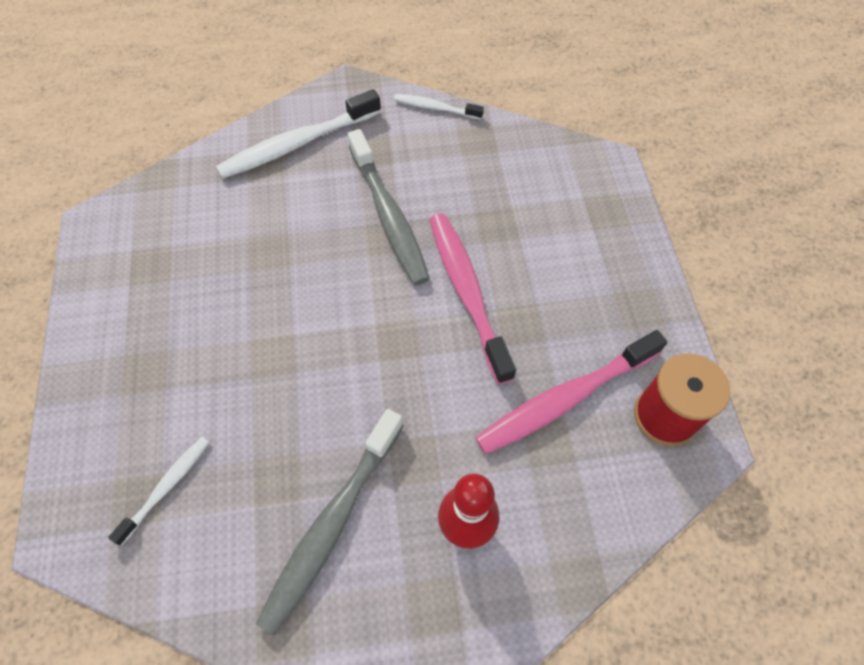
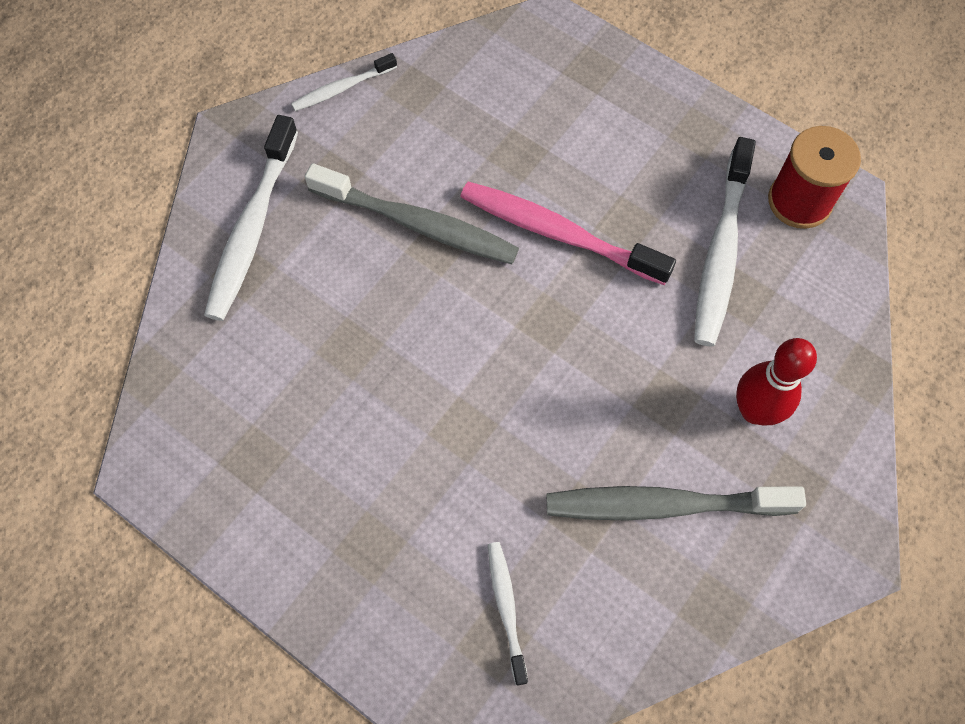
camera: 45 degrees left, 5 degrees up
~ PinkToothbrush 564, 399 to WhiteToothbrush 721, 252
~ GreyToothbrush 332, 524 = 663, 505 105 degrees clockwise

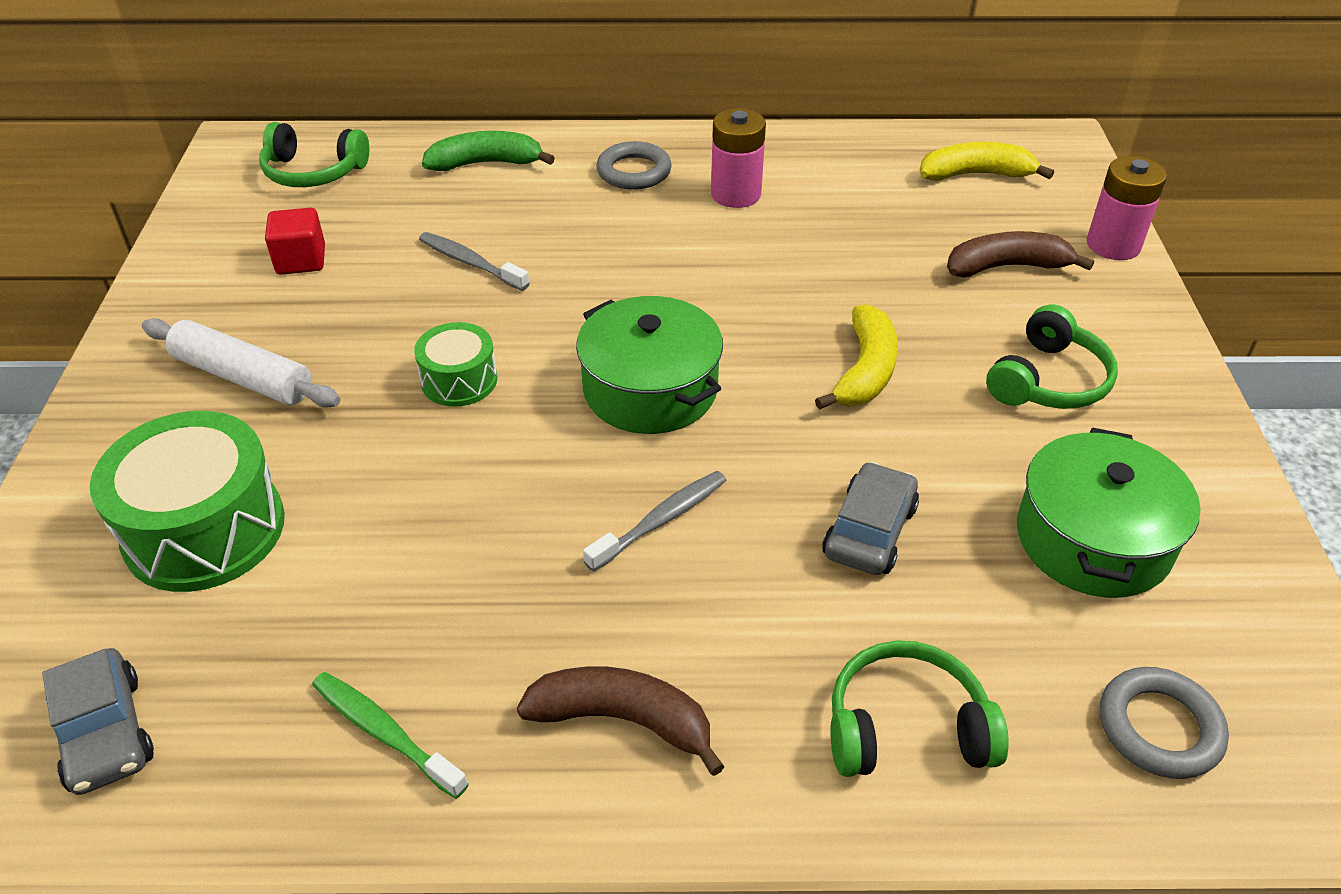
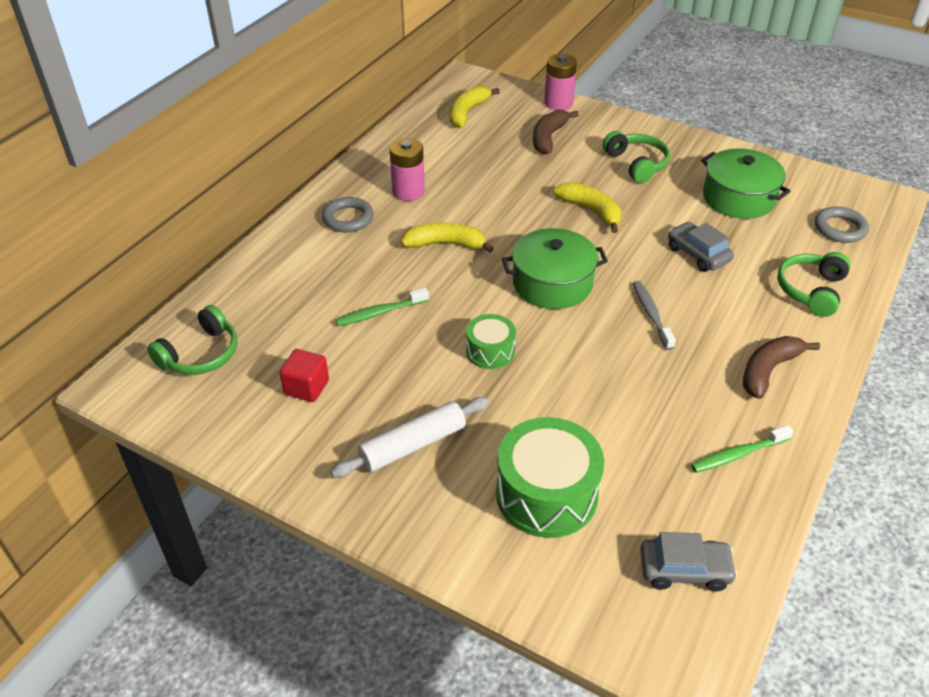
camera: 60 degrees left, 0 degrees up
- GreenBanana 486, 163
+ YellowBanana 445, 244
~ GreyToothbrush 470, 262 to GreenToothbrush 380, 312

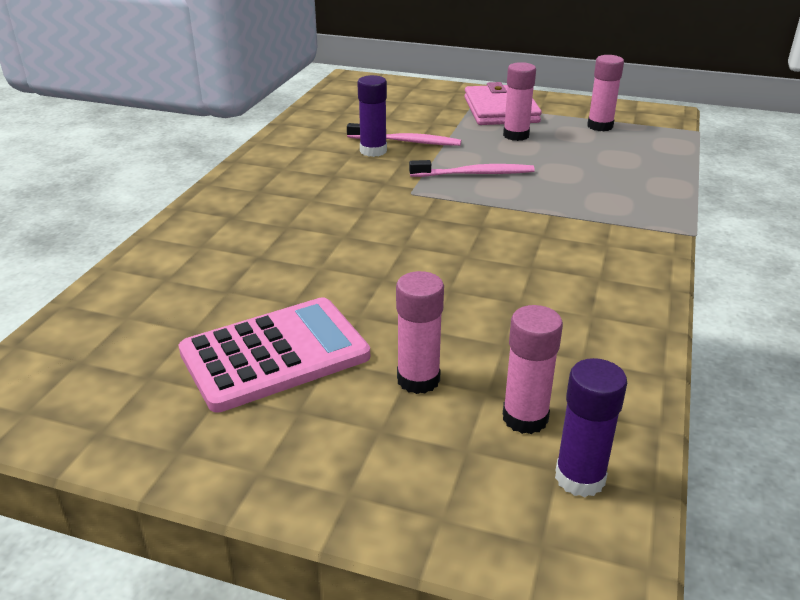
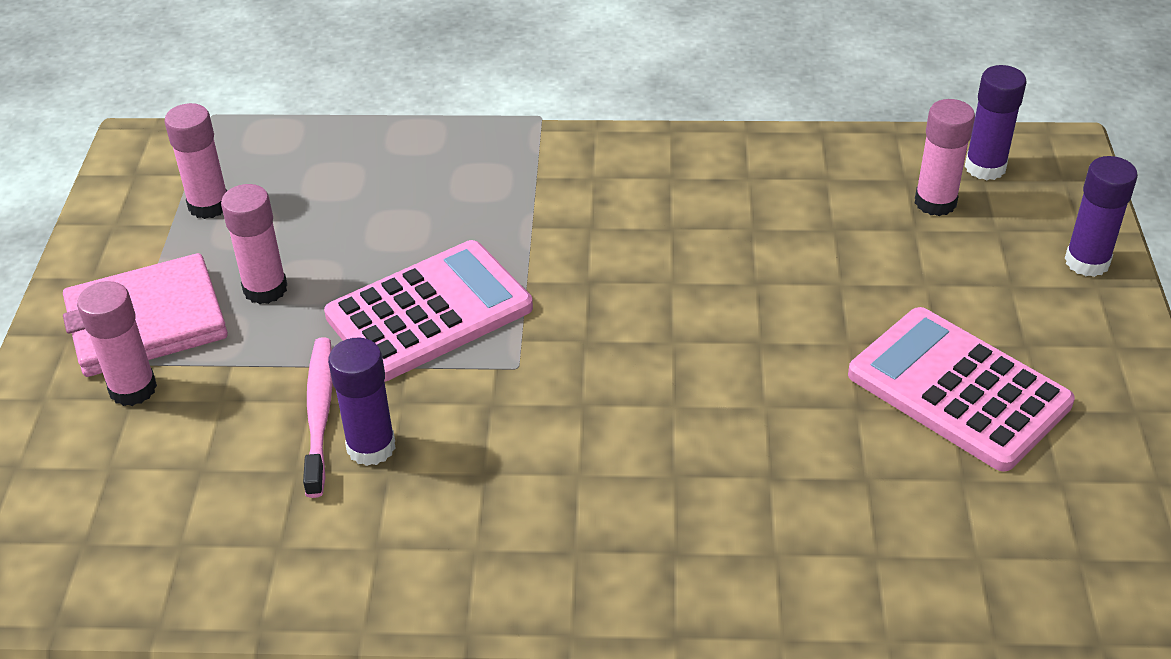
camera: 105 degrees left, 10 degrees up
+ PurpleGlueStick 1087, 262
~ PinkGlueStick 418, 379 to 133, 389
~ PinkToothbrush 474, 174 to PinkCalculator 429, 312

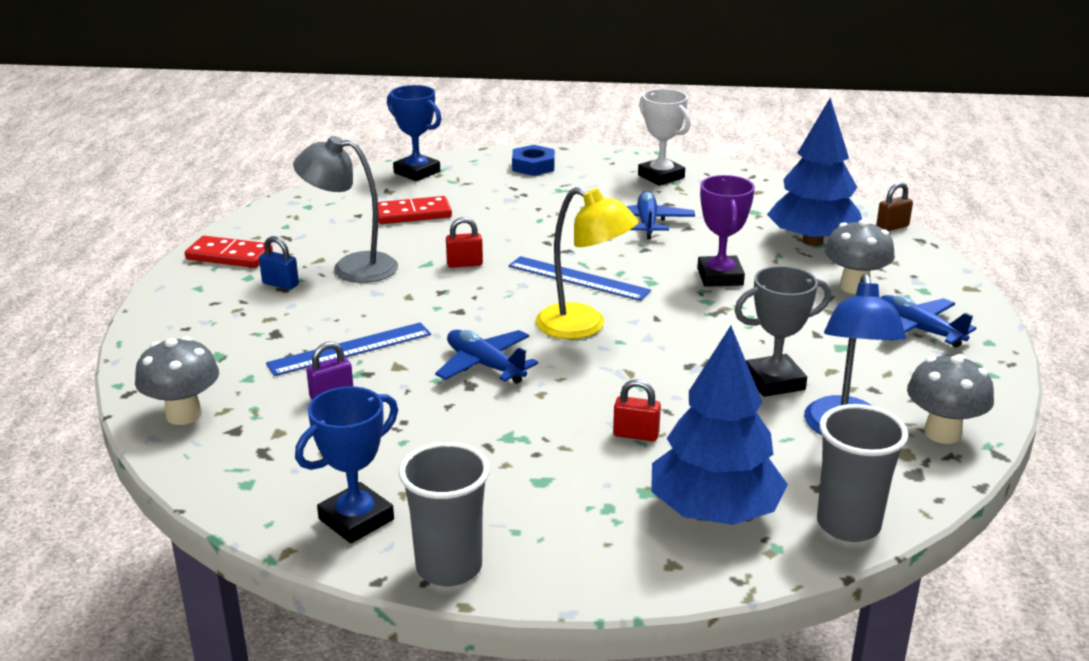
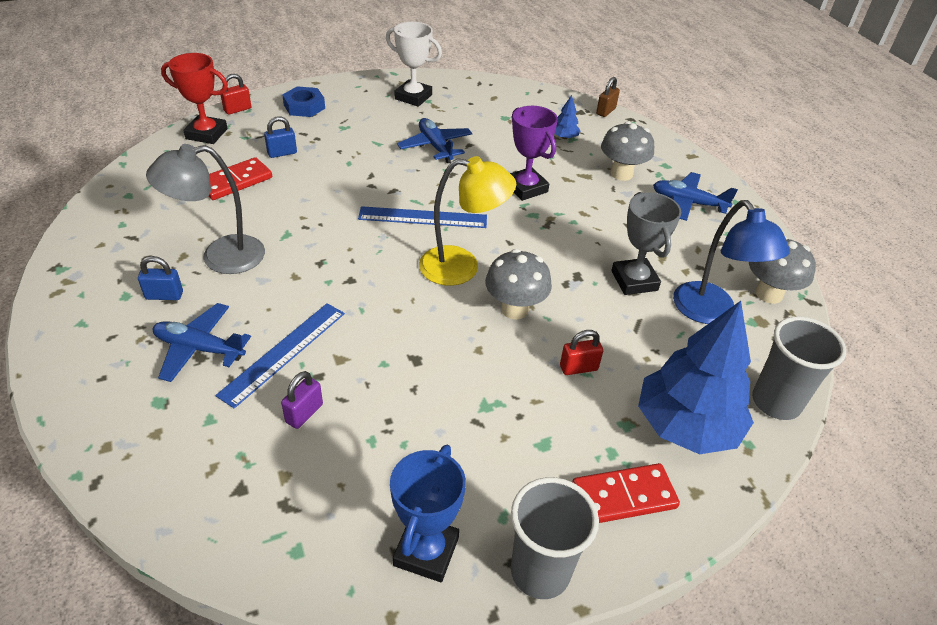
camera: 30 degrees left, 15 degrees up
+ BluePadlock 282, 153
~ GreyMushroom 184, 415 to 514, 309
~ RedDomino 229, 256 to 623, 496
~ BluePlane 485, 365 to 199, 348
~ RedPadlock 464, 264 to 237, 109
~ BlueTrophy 417, 172 to RedTrophy 206, 134
~ GreyTrophy 774, 381 = 634, 281 60 degrees counterclockwise
~ BlueTree 812, 241 = 564, 137 x0.40

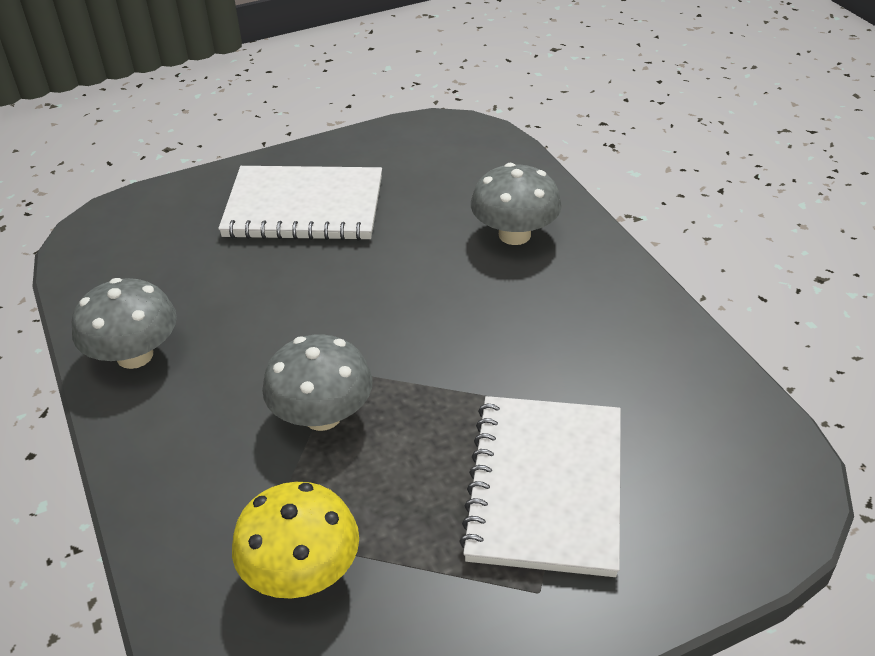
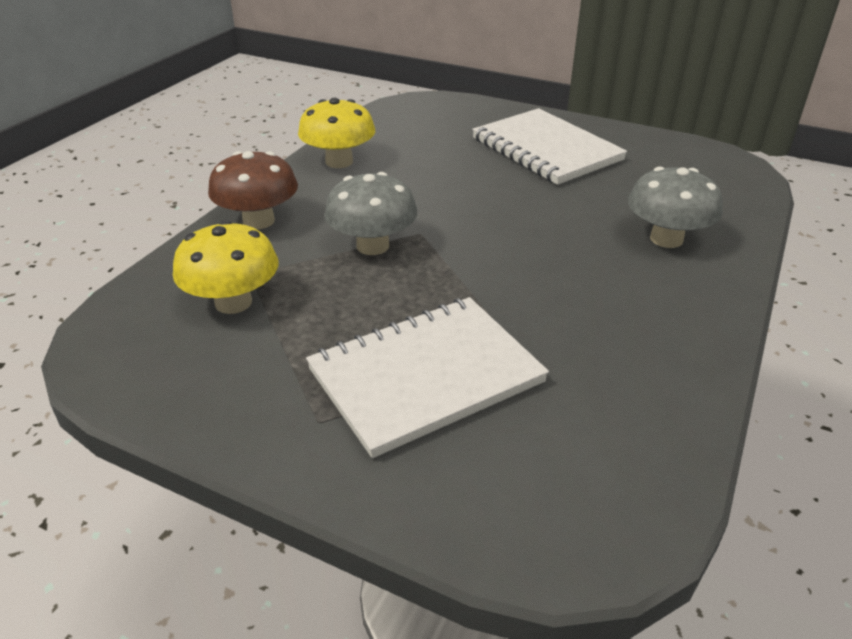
camera: 50 degrees right, 5 degrees down
+ BrownMushroom 258, 221
~ GreyMushroom 135, 355 to YellowMushroom 339, 162

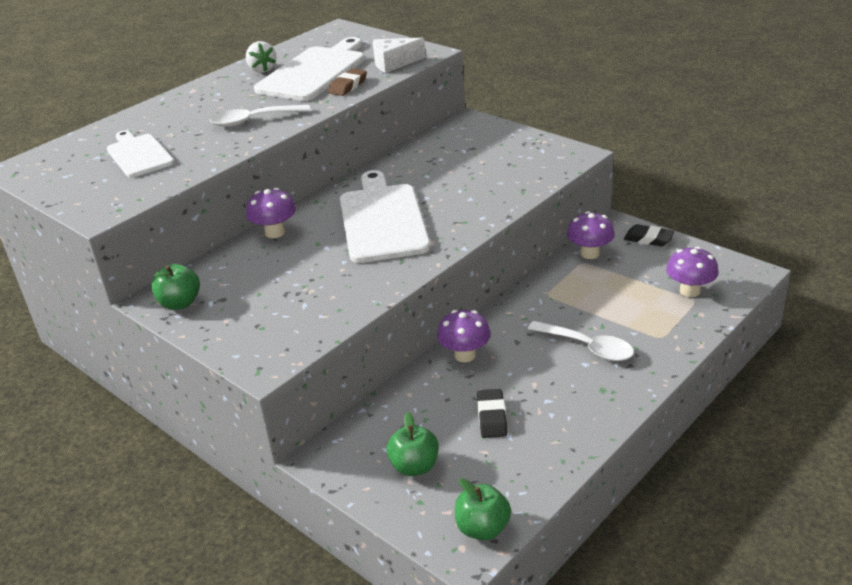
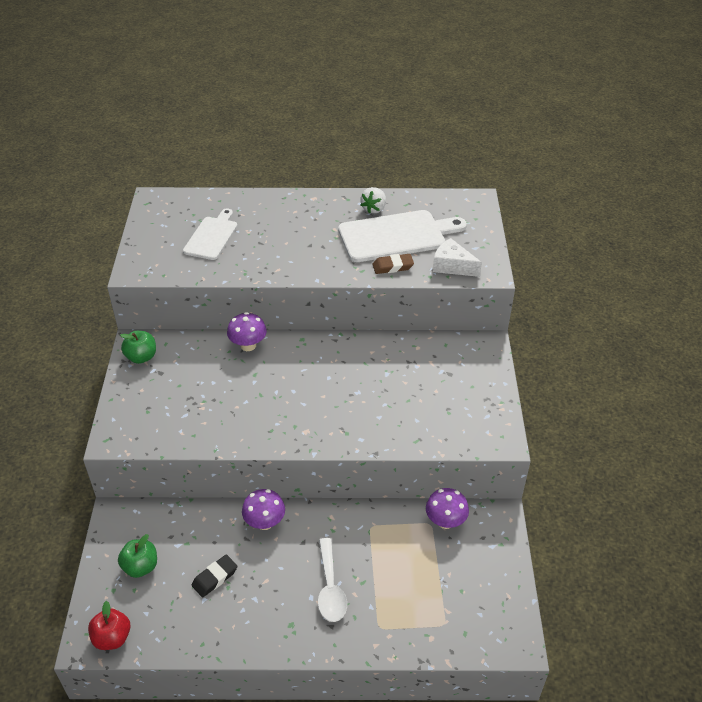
camera: 45 degrees right, 10 degrees up
- WhiteSpoon 253, 120
- WhiteCuttingBoard 382, 220
- BlackEraser 648, 239
- PurpleMushroom 690, 291
~ GreenApple 482, 528 to RedApple 112, 638

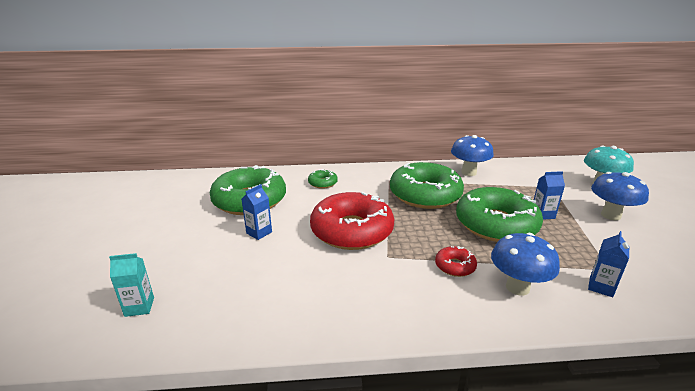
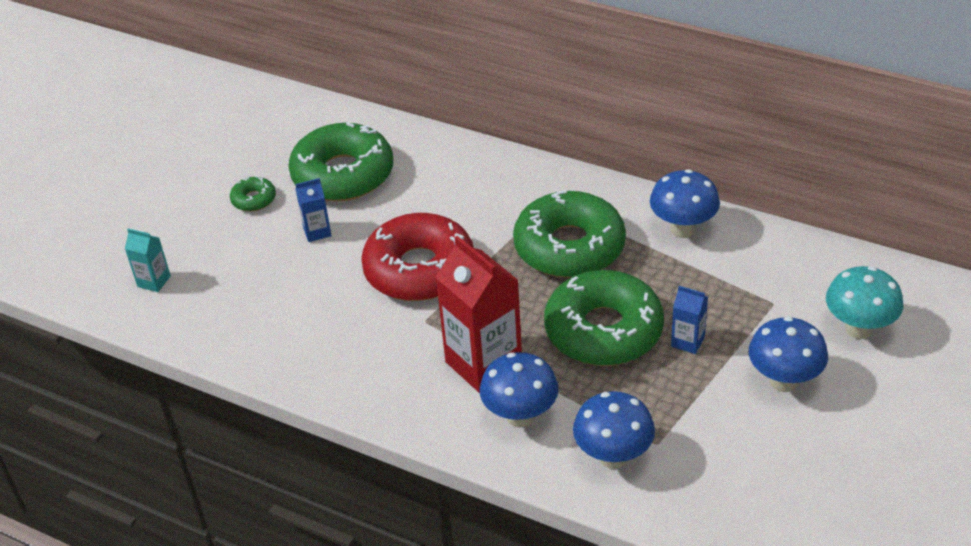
camera: 35 degrees right, 15 degrees up
~ GreenDonut 322, 183 to 254, 199
~ RedDonut 455, 266 to RedCarton 483, 364
~ BlueCarton 601, 287 to BlueMushroom 613, 456

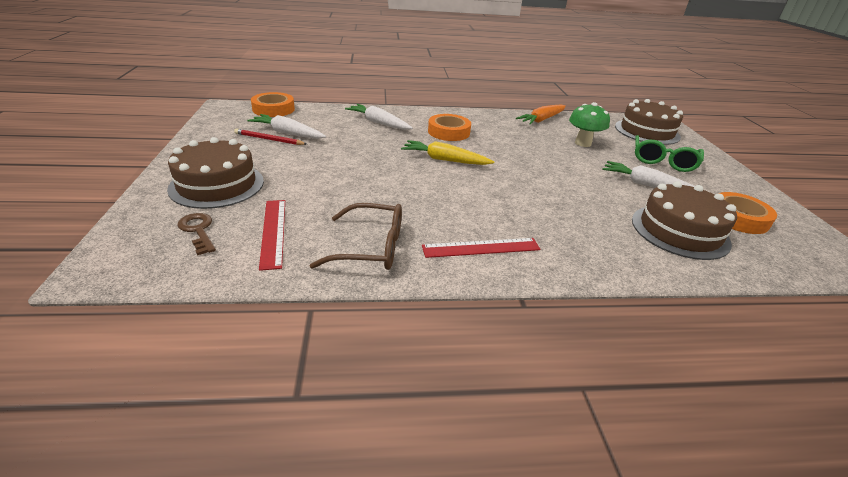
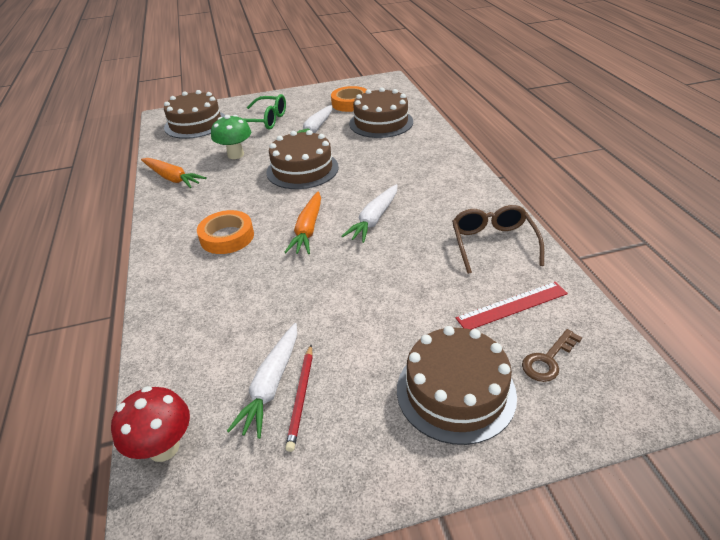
camera: 95 degrees left, 5 degrees up
- RedRuler 481, 248
+ BrownCake 302, 169
~ WhiteCarrot 378, 123 to 374, 219
~ OrangeTape 273, 109 to RedMushroom 164, 448
~ YellowCarrot 444, 160 to OrangeCarrot 308, 229

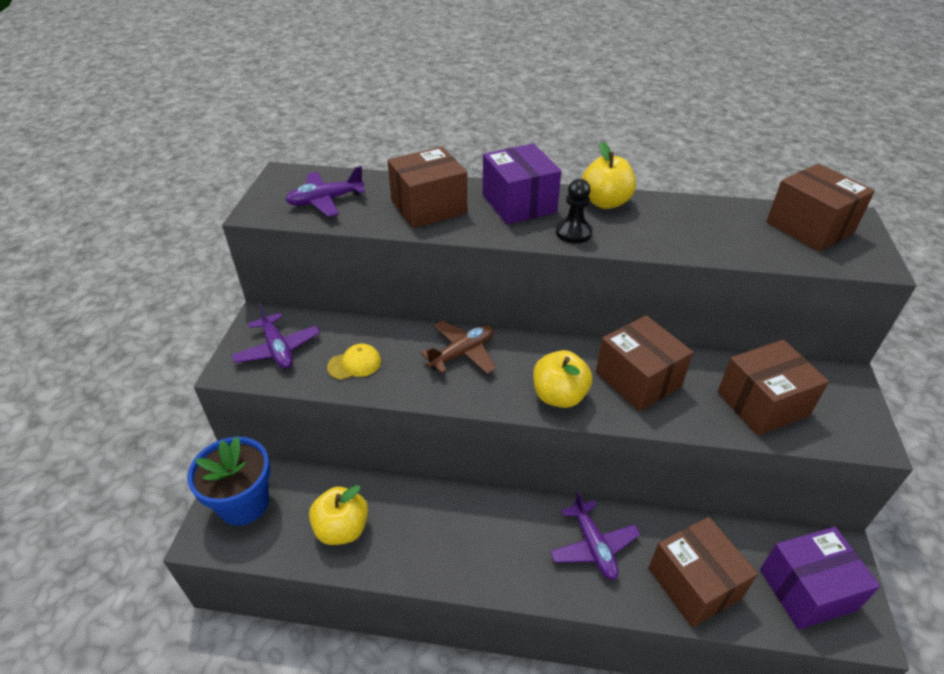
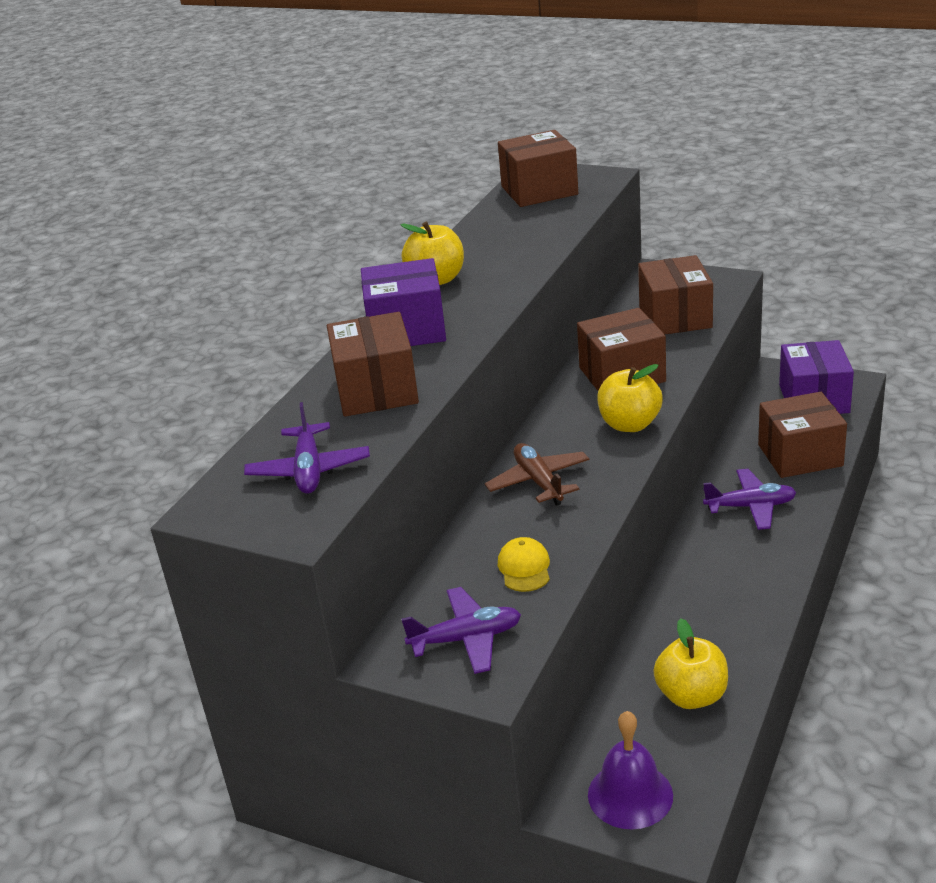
camera: 70 degrees left, 10 degrees down
- BlackPawn 573, 232
~ BlueFlowerPot 244, 503 to PurpleBell 630, 795

